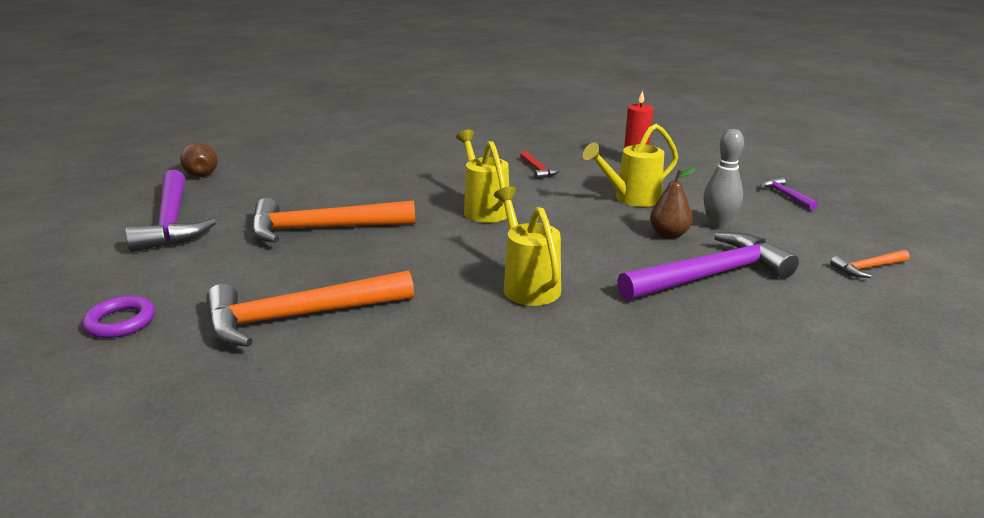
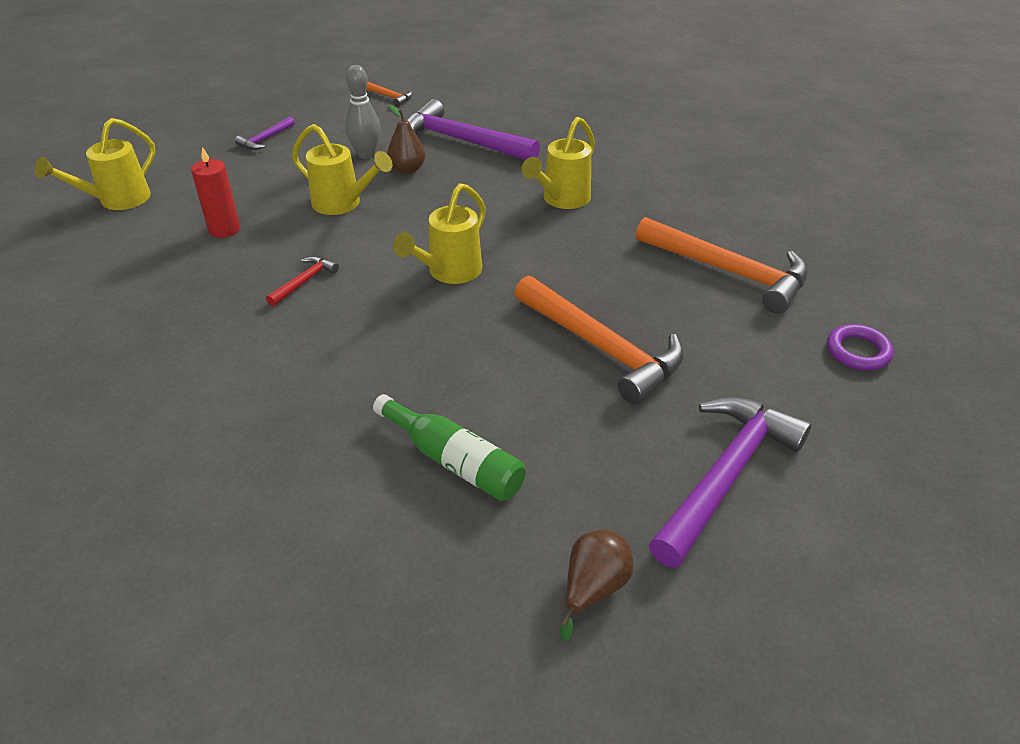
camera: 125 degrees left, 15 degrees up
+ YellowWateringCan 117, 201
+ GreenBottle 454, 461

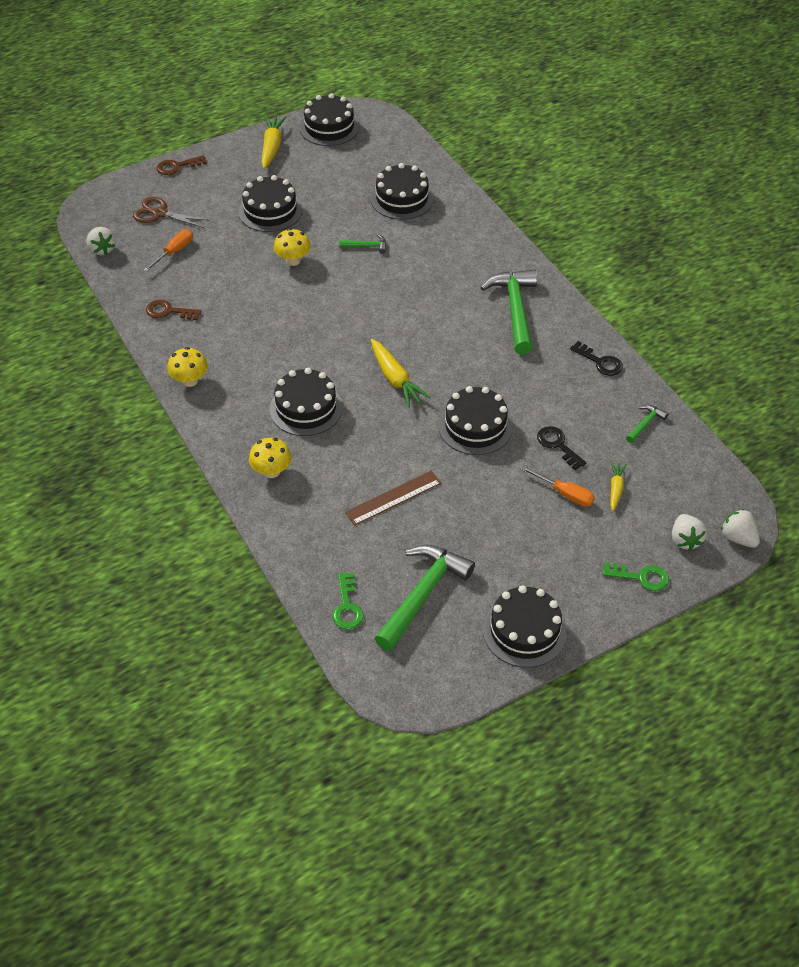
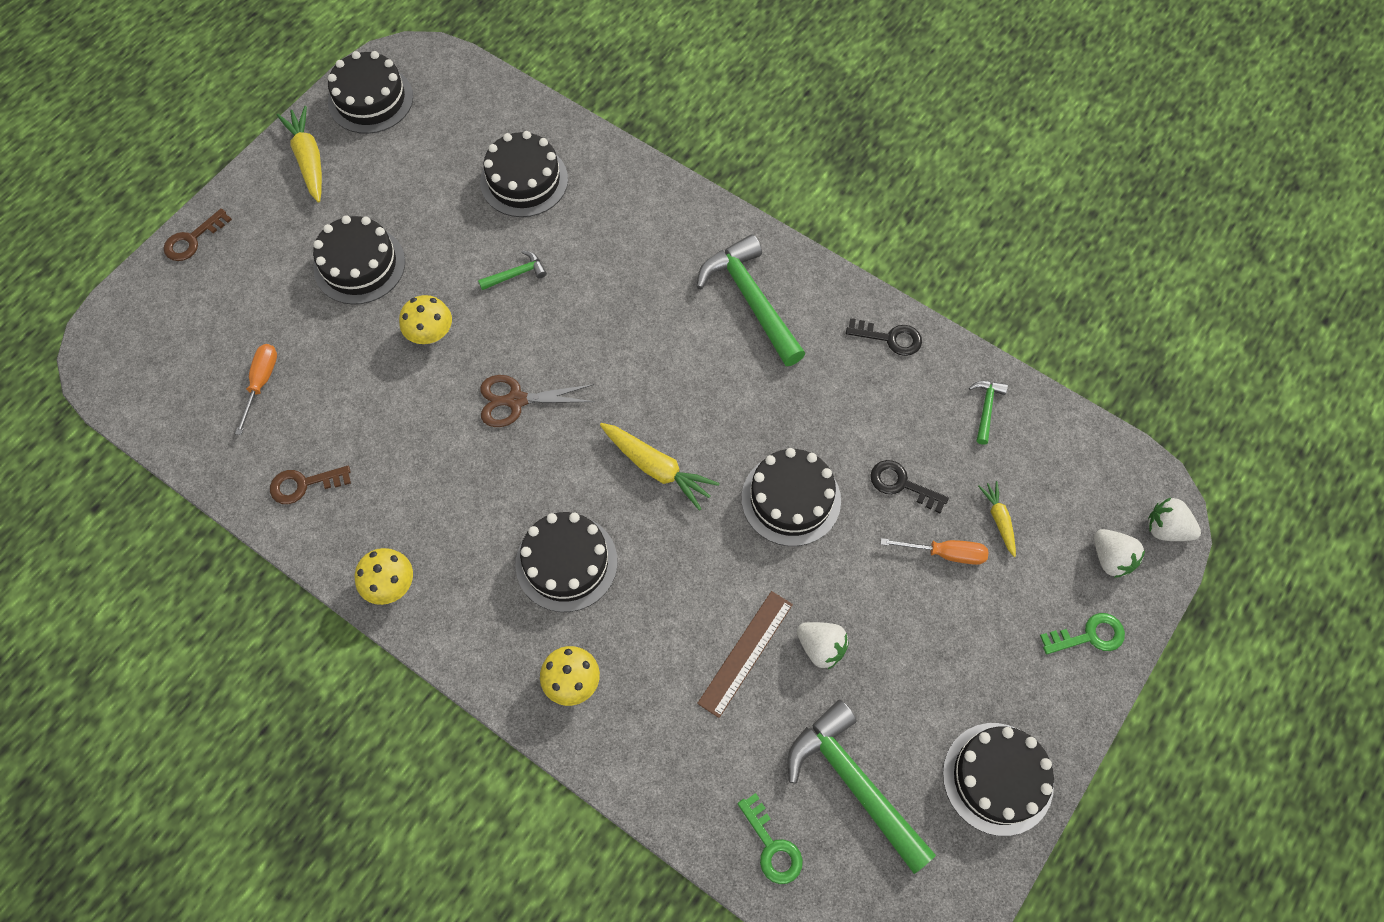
camera: 25 degrees left, 15 degrees up
~ WhiteStrawberry 102, 249 to 821, 647
~ BrownScissors 159, 213 to 516, 400
~ GreenHammer 423, 594 = 854, 782 45 degrees counterclockwise

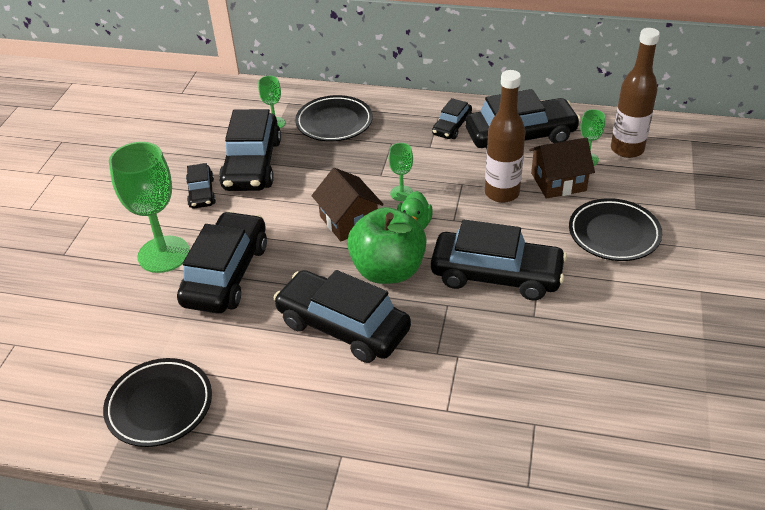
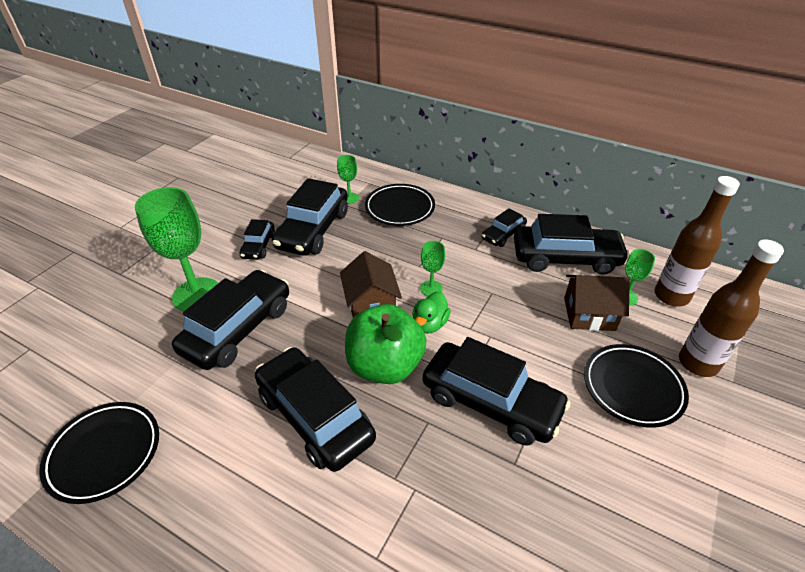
camera: 15 degrees right, 0 degrees up
~ BrownBottle 502, 193 to 697, 363

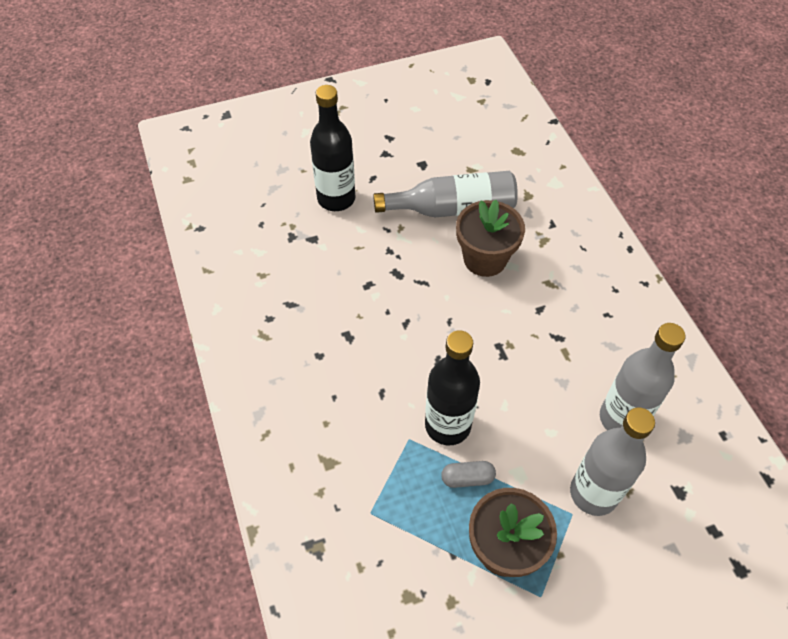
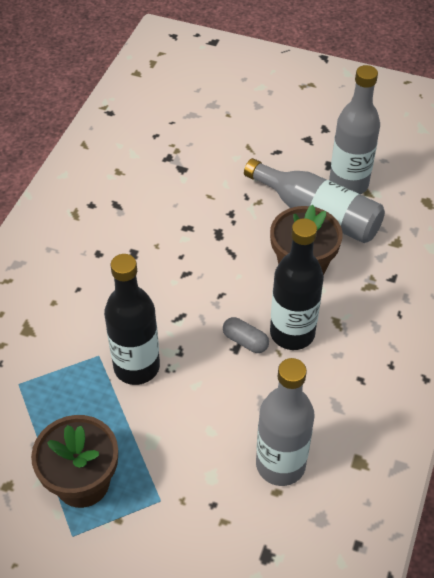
camera: 40 degrees right, 5 degrees down
~ BlackBottle 336, 199 to 292, 333
~ GreyCapsule 467, 478 to 245, 341
~ GreyBottle 593, 493 to 348, 184

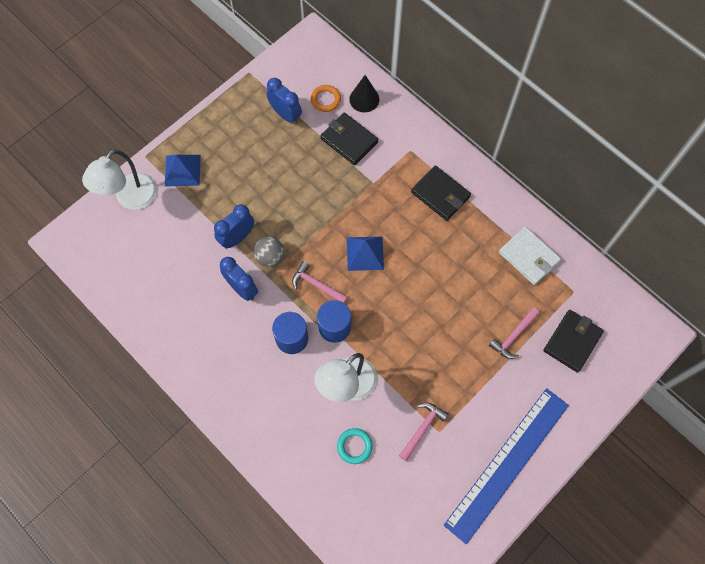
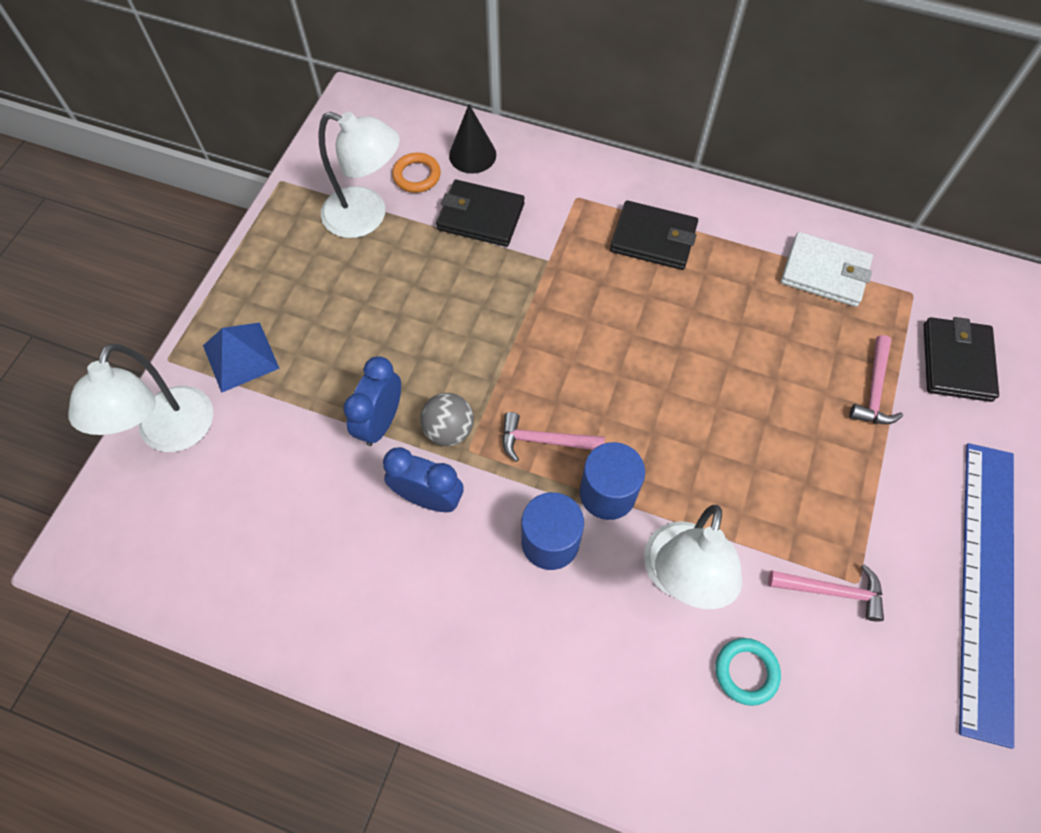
camera: 25 degrees left, 5 degrees down
- BluePyramid 365, 253
~ BlueClock 285, 114 to WhiteLamp 367, 217
~ PinkHammer 422, 429 = 831, 591 90 degrees clockwise

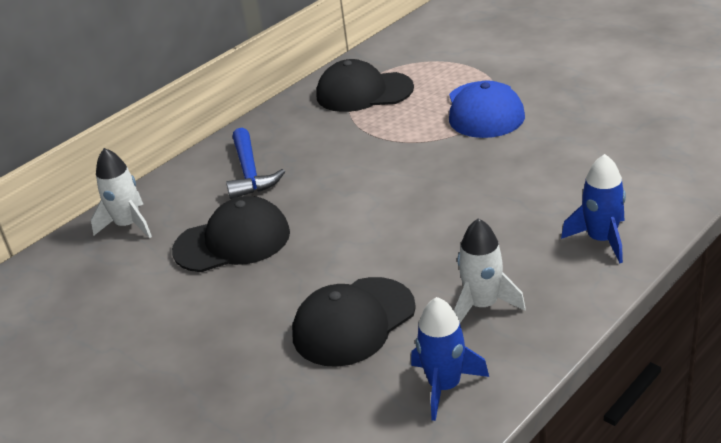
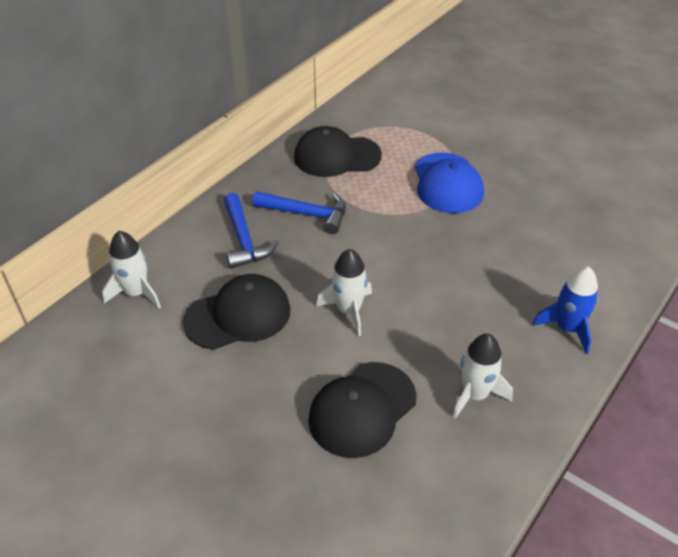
camera: 10 degrees left, 10 degrees up
- BlueRocket 444, 386
+ BlueHammer 307, 214
+ WhiteRocket 349, 310

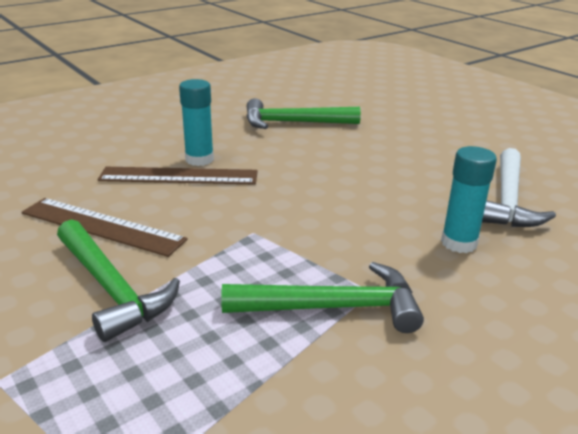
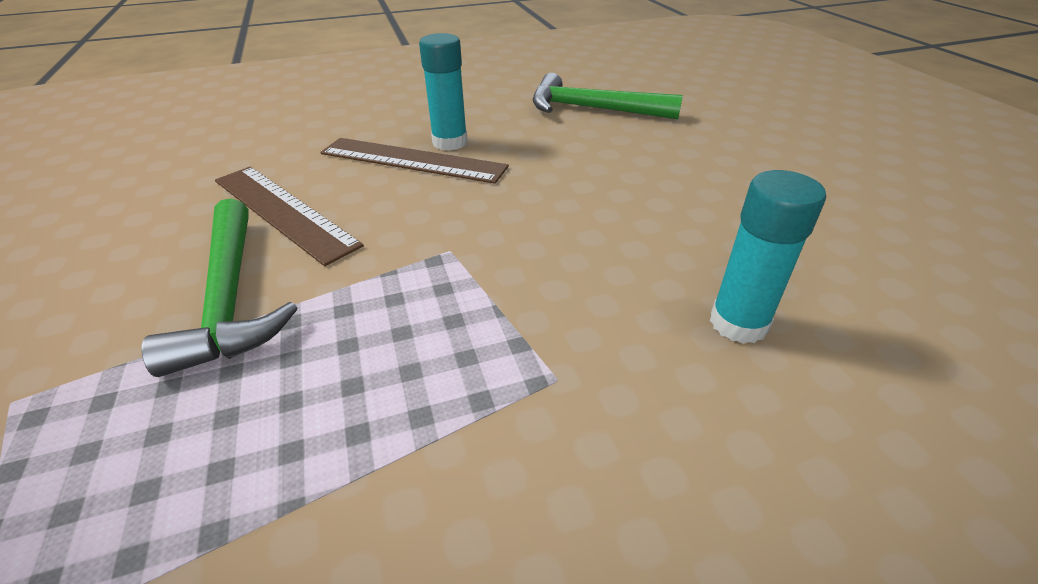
camera: 20 degrees right, 10 degrees up
- GreenHammer 332, 308
- WhiteHammer 507, 200

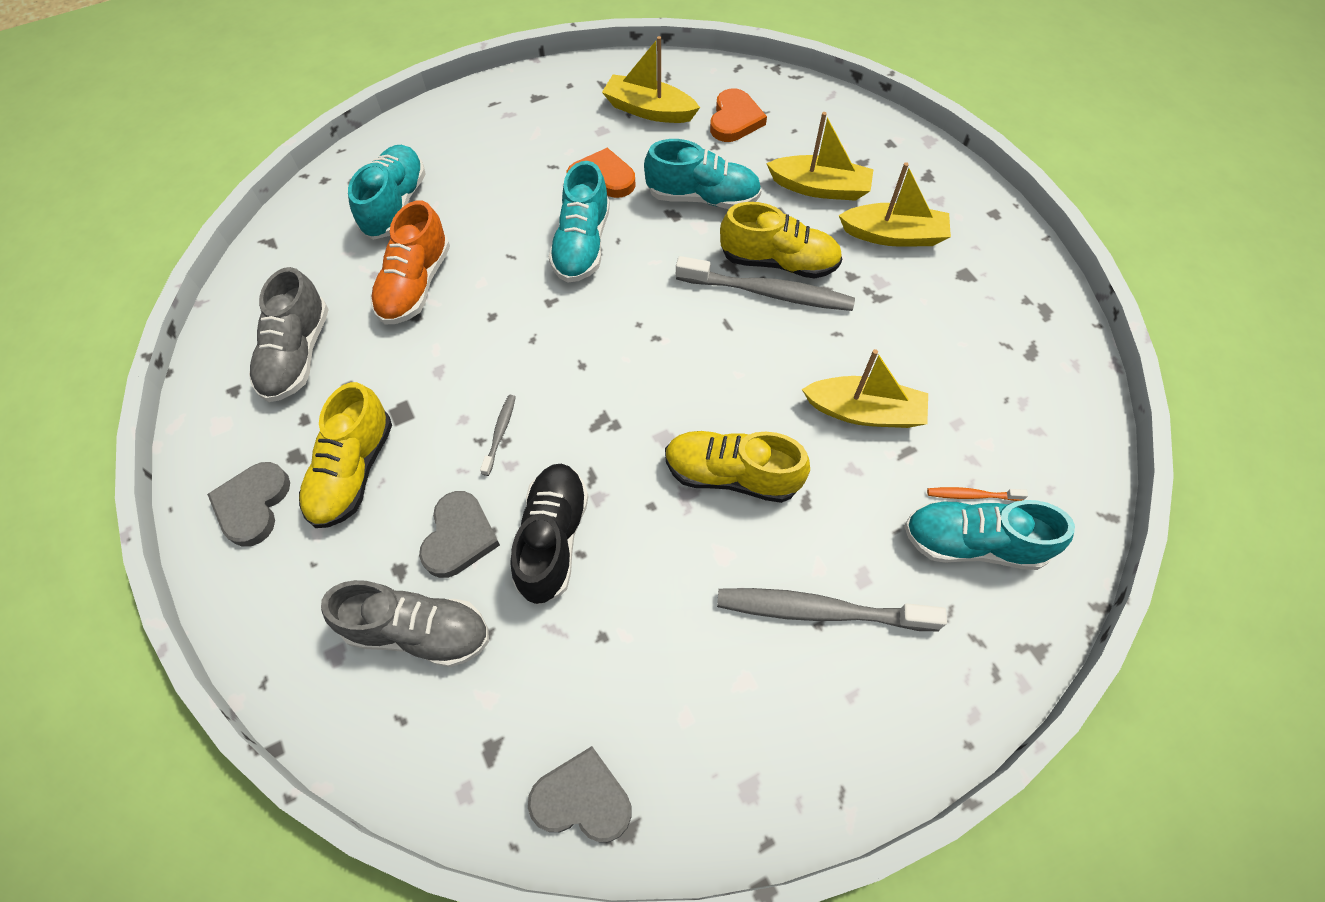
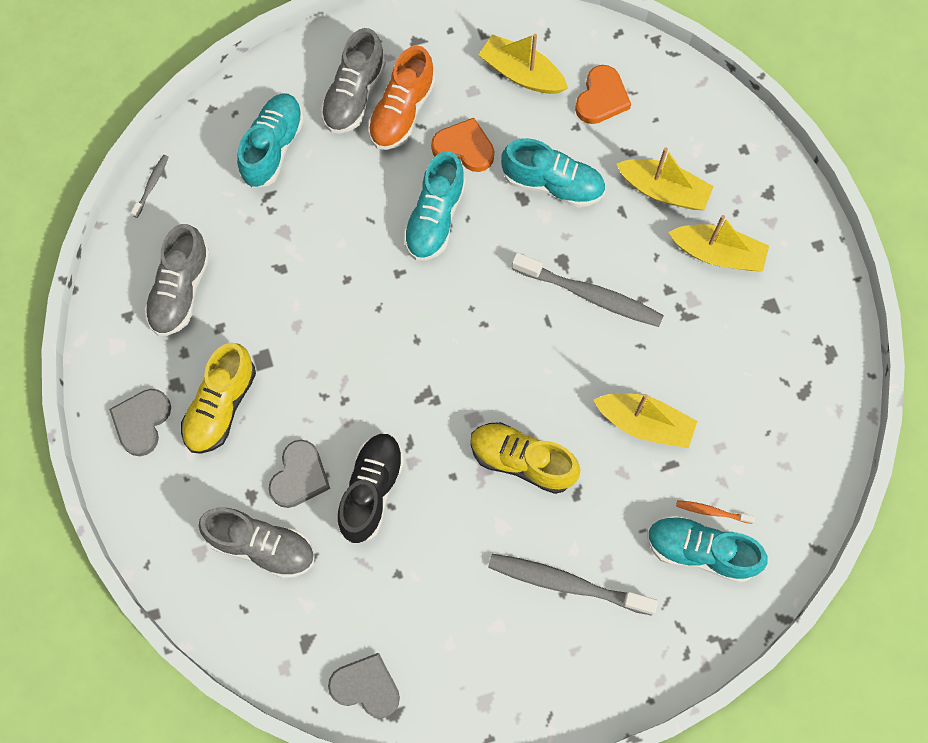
camera: 10 degrees right, 10 degrees up
- YellowShoe 778, 262
+ GreyShoe 354, 95
~ OrangeShoe 415, 284 to 402, 112
~ GreyToothbrush 500, 433 to 151, 185

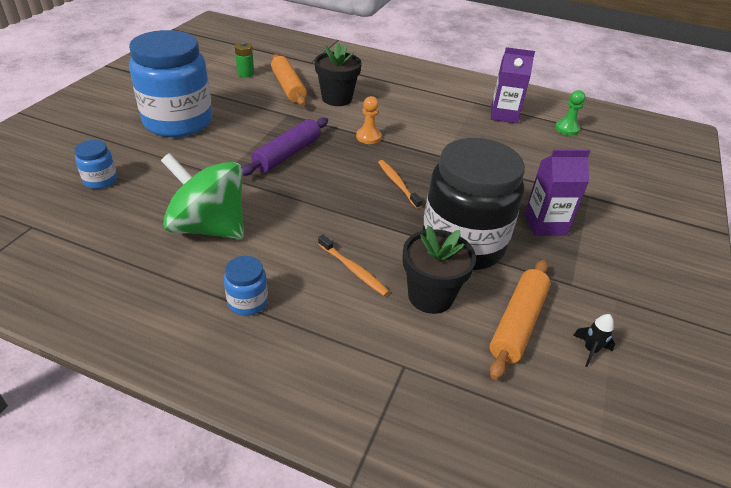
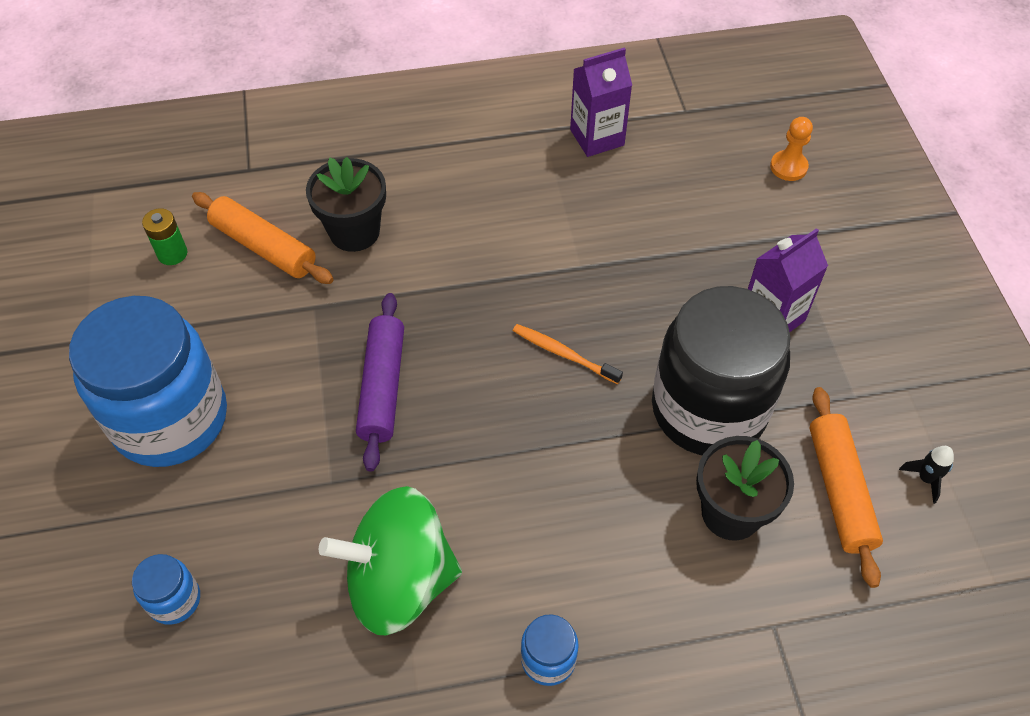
camera: 30 degrees left, 15 degrees up
- OrangeToothbrush 353, 270
- GreenPawn 567, 129
~ OrangePawn 368, 137 to 788, 167

